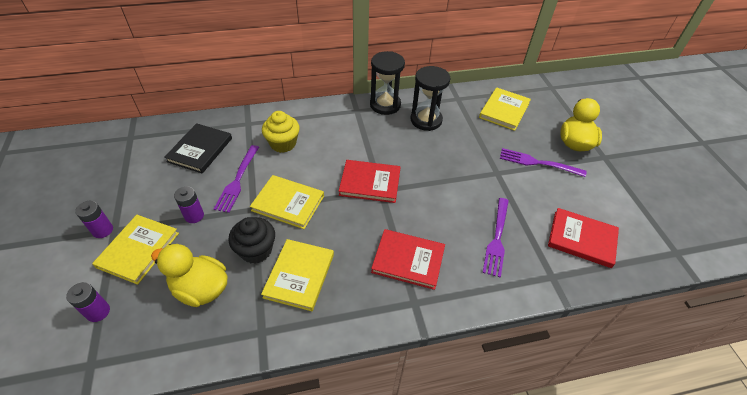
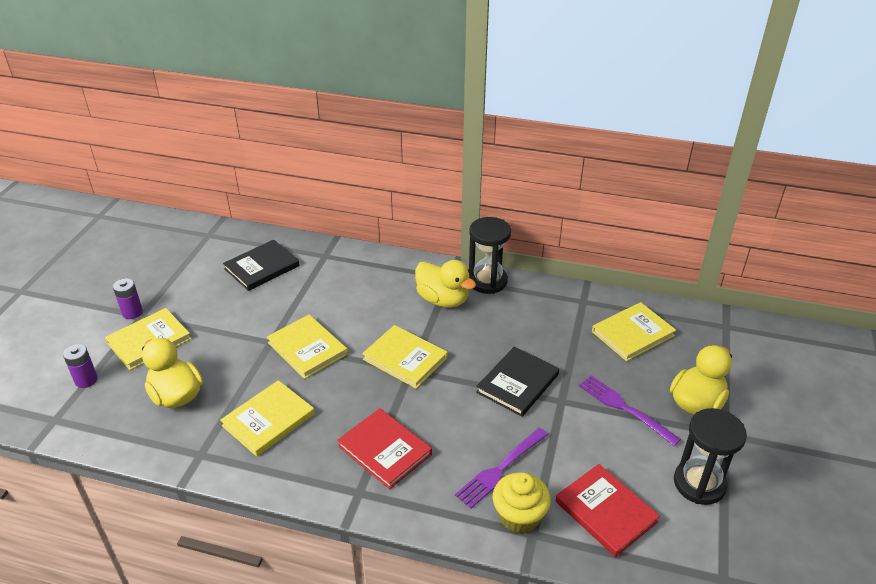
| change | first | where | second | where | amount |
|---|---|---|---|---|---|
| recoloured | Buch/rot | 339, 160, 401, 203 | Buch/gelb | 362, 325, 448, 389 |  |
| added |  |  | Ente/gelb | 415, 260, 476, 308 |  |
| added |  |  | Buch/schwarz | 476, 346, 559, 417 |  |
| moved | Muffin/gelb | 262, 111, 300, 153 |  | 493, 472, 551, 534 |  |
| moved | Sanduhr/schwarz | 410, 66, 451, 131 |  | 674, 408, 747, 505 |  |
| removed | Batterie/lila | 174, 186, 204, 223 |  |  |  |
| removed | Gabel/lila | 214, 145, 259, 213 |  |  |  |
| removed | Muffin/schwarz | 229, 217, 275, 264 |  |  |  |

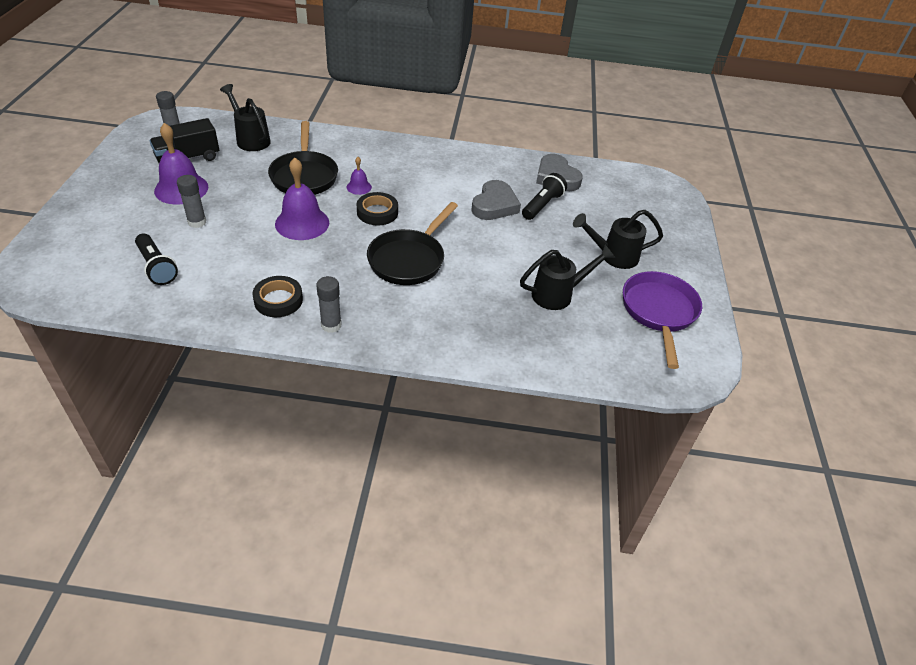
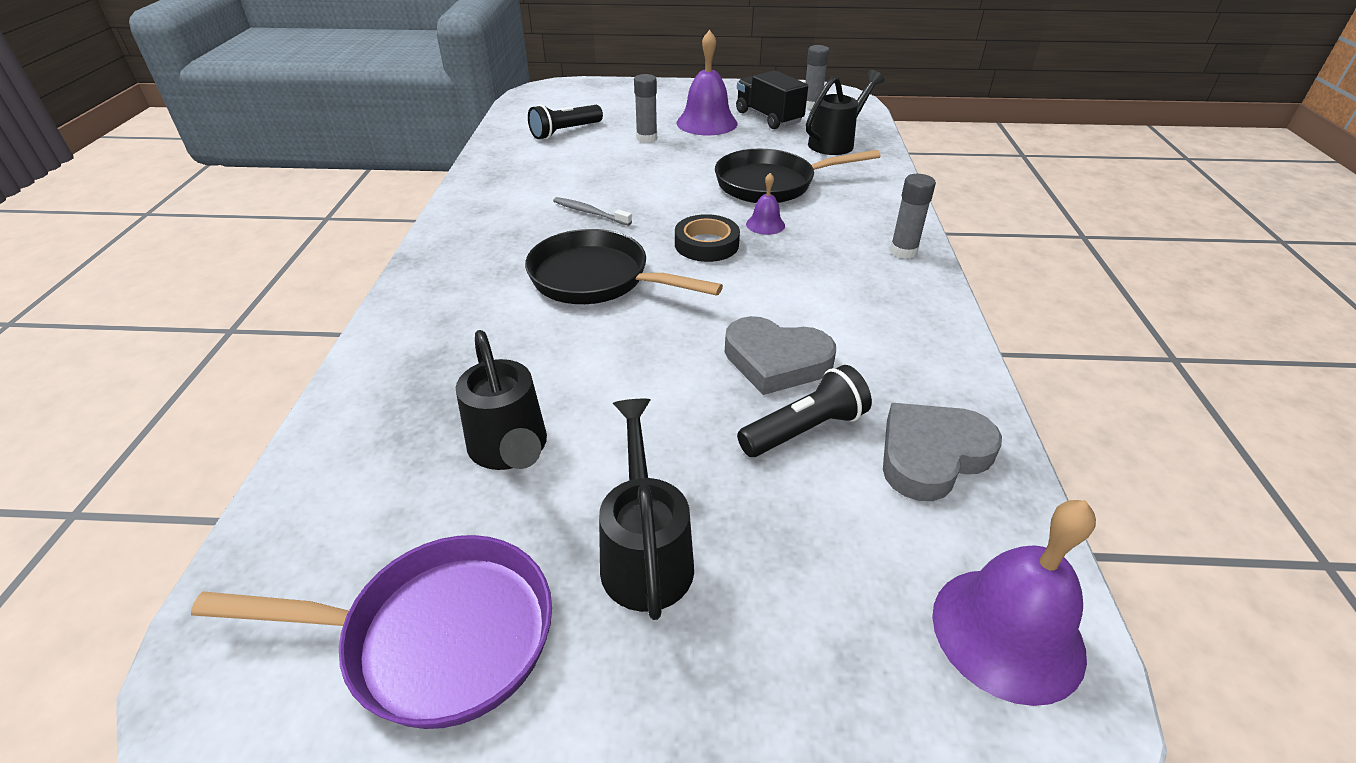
| change | first | where | second | where | amount |
|---|---|---|---|---|---|
| added |  |  | Zahnbürste/grau | 553, 197, 632, 226 |  |
| turned | Taschenlampe/schwarz | 522, 173, 567, 220 |  | 737, 365, 872, 457 | 60 degrees counterclockwise |
| moved | Klebestift/grau | 316, 276, 342, 333 |  | 890, 174, 936, 259 |  |
| moved | Glocke/lila | 275, 158, 329, 240 |  | 932, 500, 1096, 706 |  |
| removed | Klebeband/schwarz | 252, 276, 303, 317 |  |  |  |

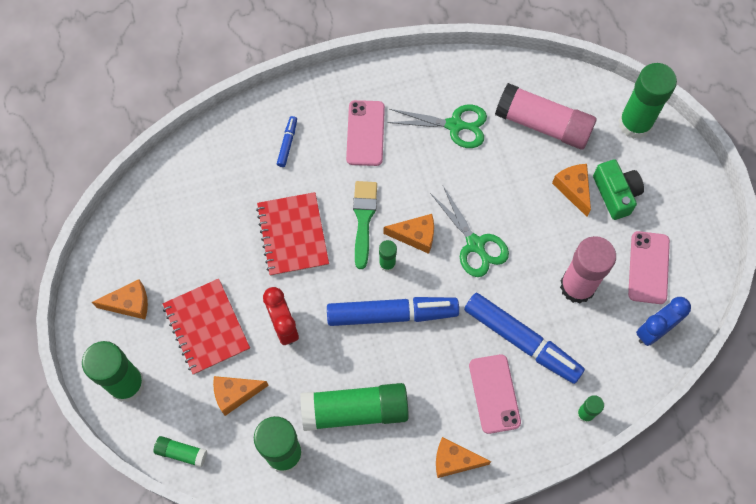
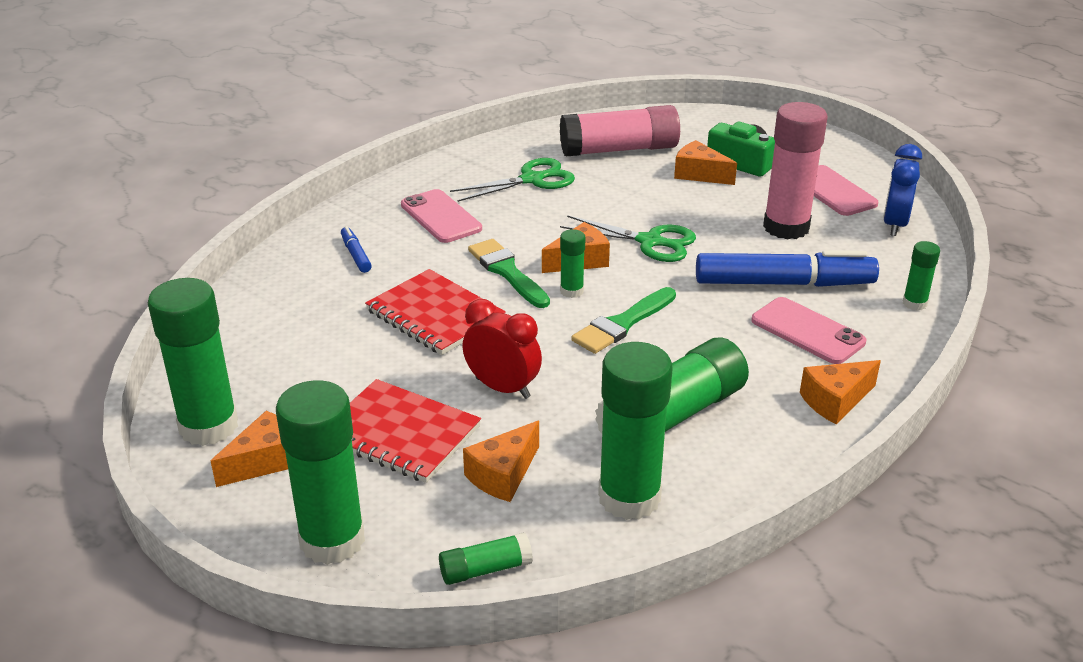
| change | first | where | second | where | amount |
|---|---|---|---|---|---|
| moved | Klebestift/grün | 619, 63, 677, 139 |  | 148, 278, 238, 446 |  |
| replaced | Filzstift/blau | 327, 297, 459, 326 | Pinsel/grün | 571, 287, 676, 354 |  |

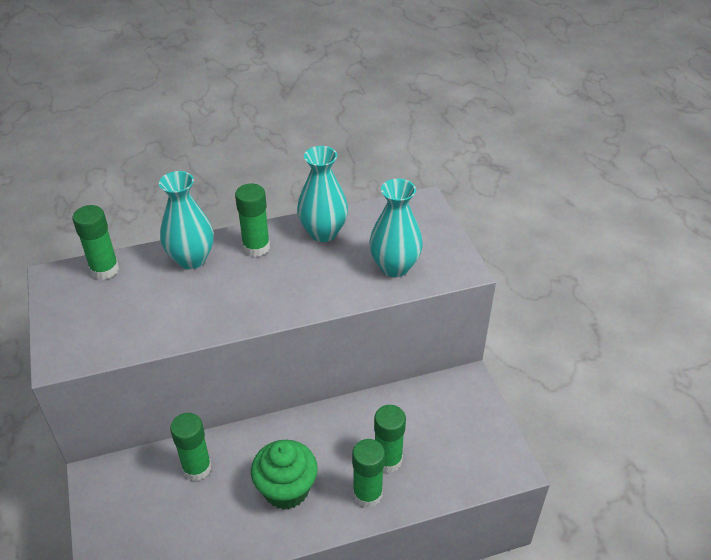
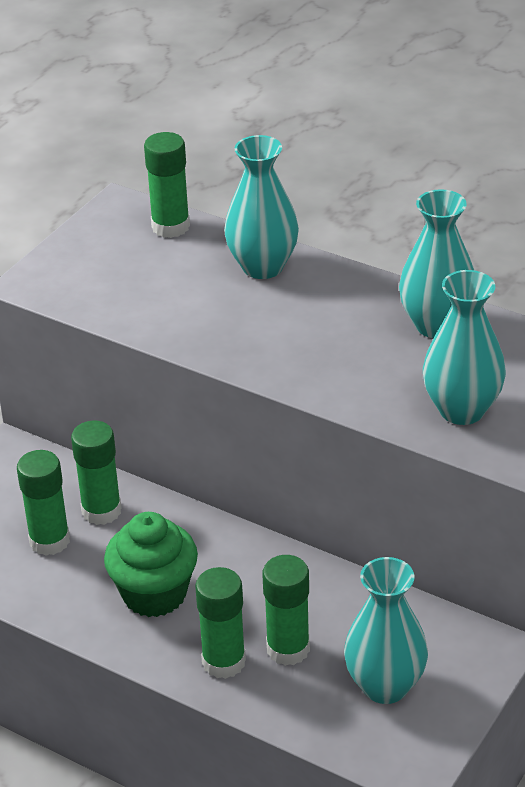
| change | first | where | second | where | amount |
|---|---|---|---|---|---|
| moved | Klebestift/grün | 235, 183, 270, 257 |  | 17, 450, 70, 556 |  |
| added |  |  | Vase/türkis | 344, 557, 428, 704 |  |

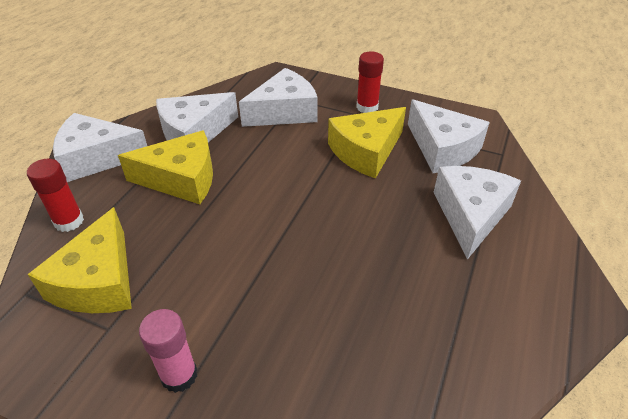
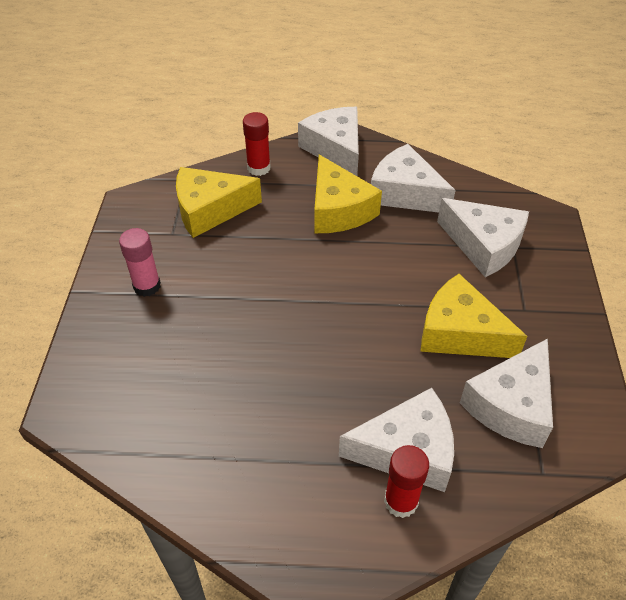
| change | first | where | second | where | amount |
|---|---|---|---|---|---|
| moved | Klebestift/rot | 356, 51, 384, 113 |  | 384, 445, 429, 518 |  |

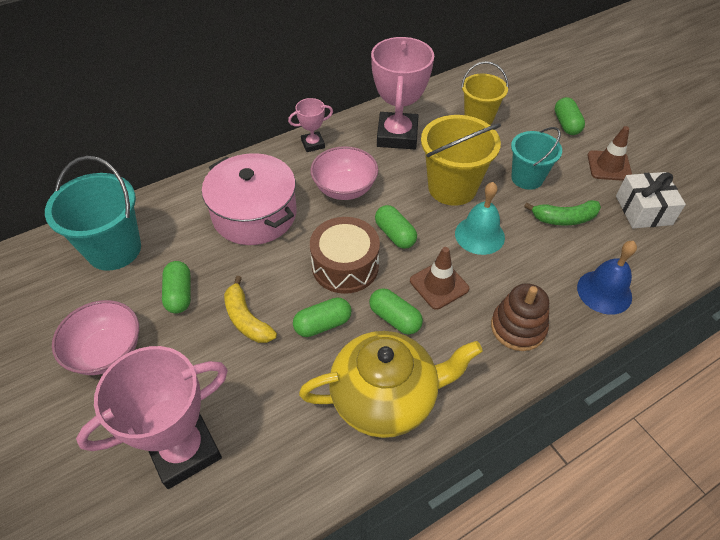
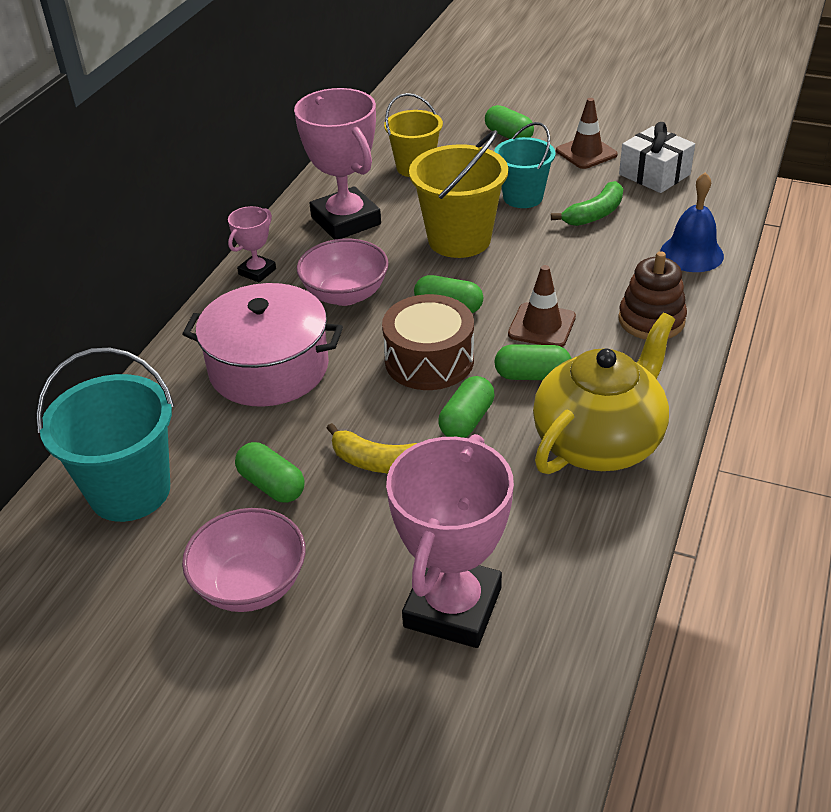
| change | first | where | second | where | amount |
|---|---|---|---|---|---|
| removed | Glocke/türkis | 455, 182, 505, 255 |  |  |  |

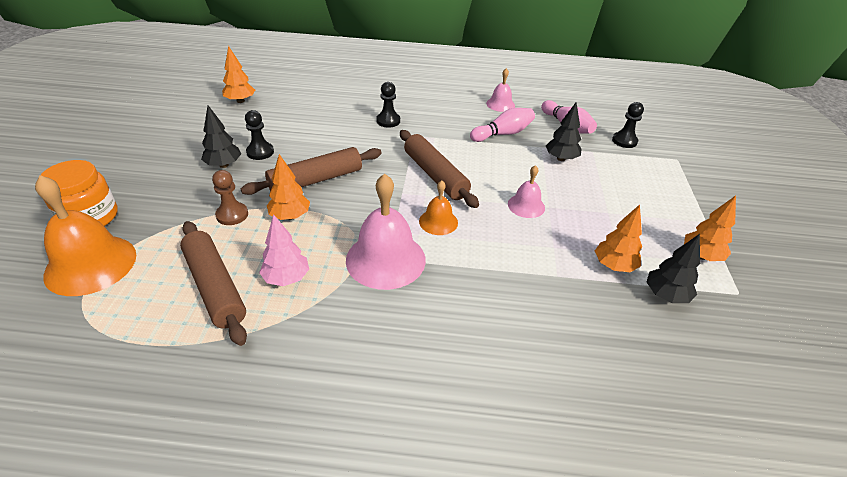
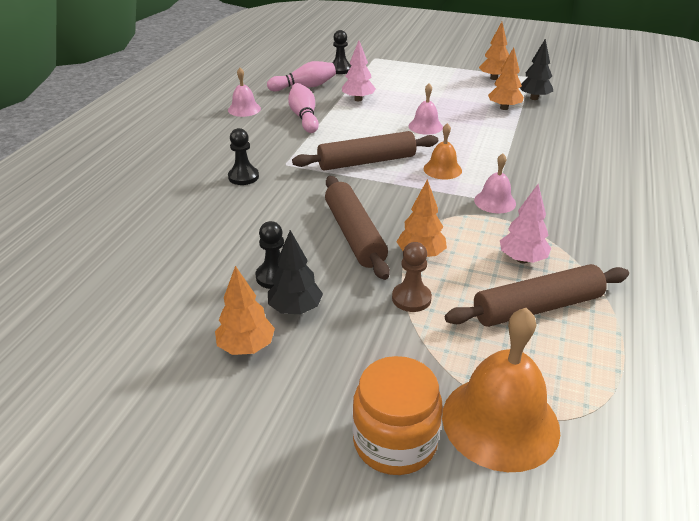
| change | first | where | second | where | amount |
|---|---|---|---|---|---|
| moved | Baum/orange | 222, 46, 255, 103 |  | 215, 266, 275, 355 |  |
| recoloured | Baum/schwarz | 546, 103, 581, 161 | Baum/rosa | 342, 40, 376, 101 |  |
| resized | Glocke/rosa | 346, 174, 426, 290 |  | 474, 154, 516, 213 | x0.53 |

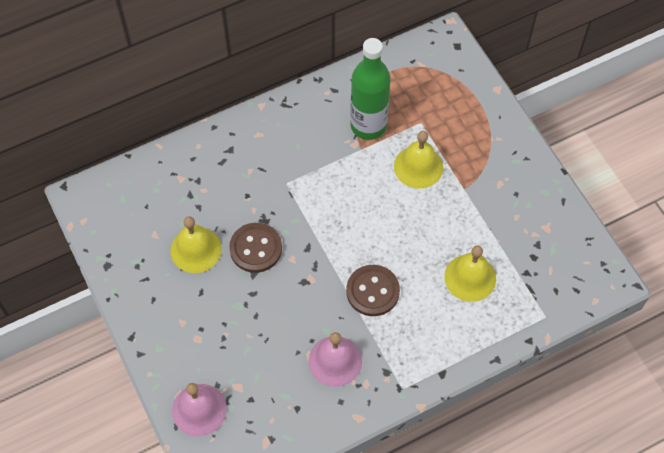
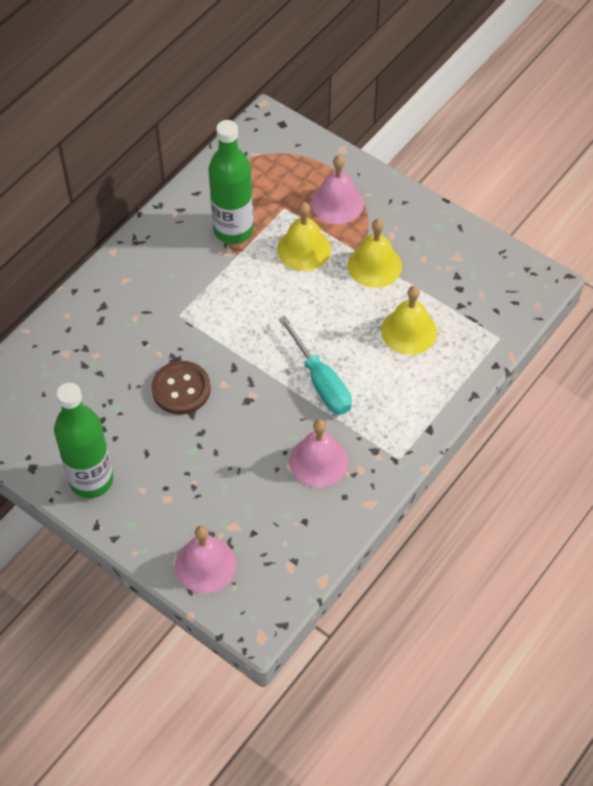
| change | first | where | second | where | amount |
|---|---|---|---|---|---|
| added |  |  | Flasche/grün | 54, 383, 113, 498 |  |
| replaced | Knopf/braun | 346, 265, 400, 316 | Schraubenzieher/türkis | 279, 316, 352, 415 |  |
| added |  |  | Glocke/rosa | 311, 155, 364, 224 |  |
| moved | Glocke/gelb | 171, 216, 222, 273 |  | 348, 219, 402, 288 |  |

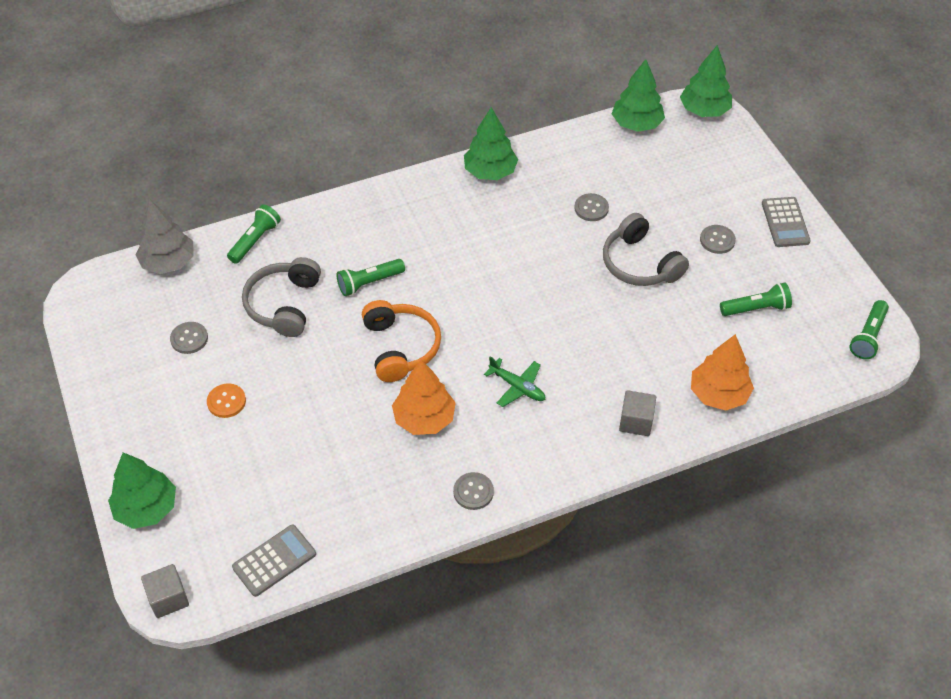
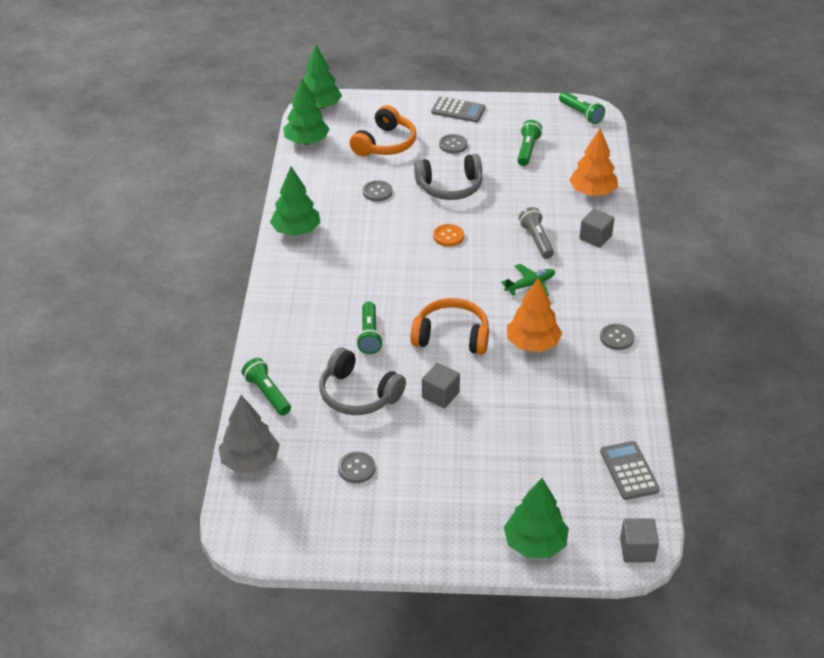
| change | first | where | second | where | amount |
|---|---|---|---|---|---|
| added |  |  | Kopfhörer/orange | 350, 105, 417, 157 |  |
| added |  |  | Kubus/grau | 422, 363, 460, 408 |  |
| moved | Knopf/orange | 207, 383, 246, 418 |  | 433, 224, 464, 247 |  |
| added |  |  | Taschenlampe/grau | 519, 207, 554, 259 |  |

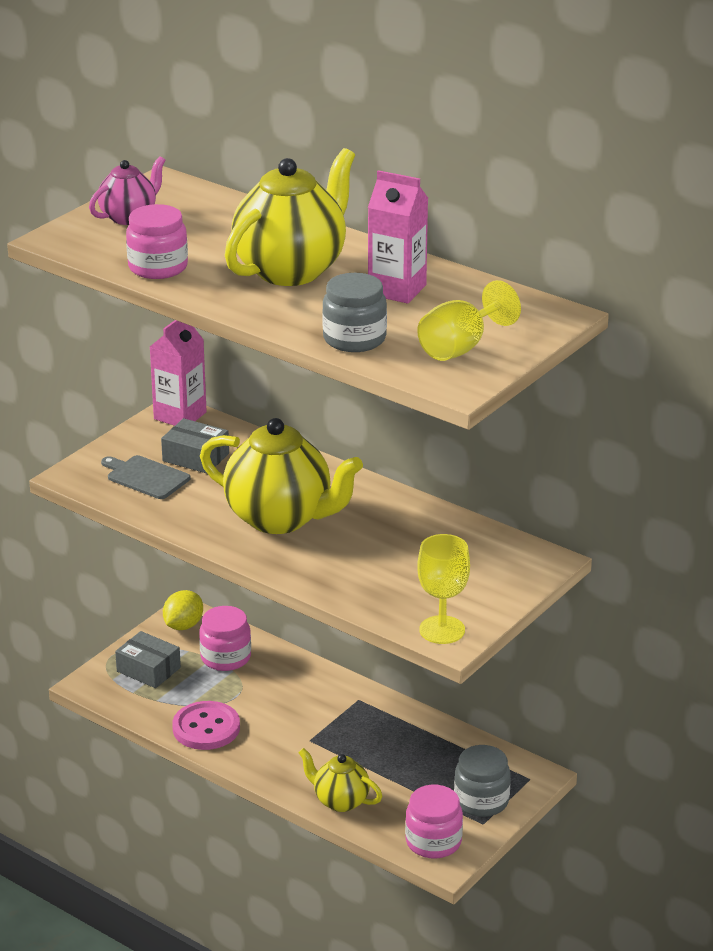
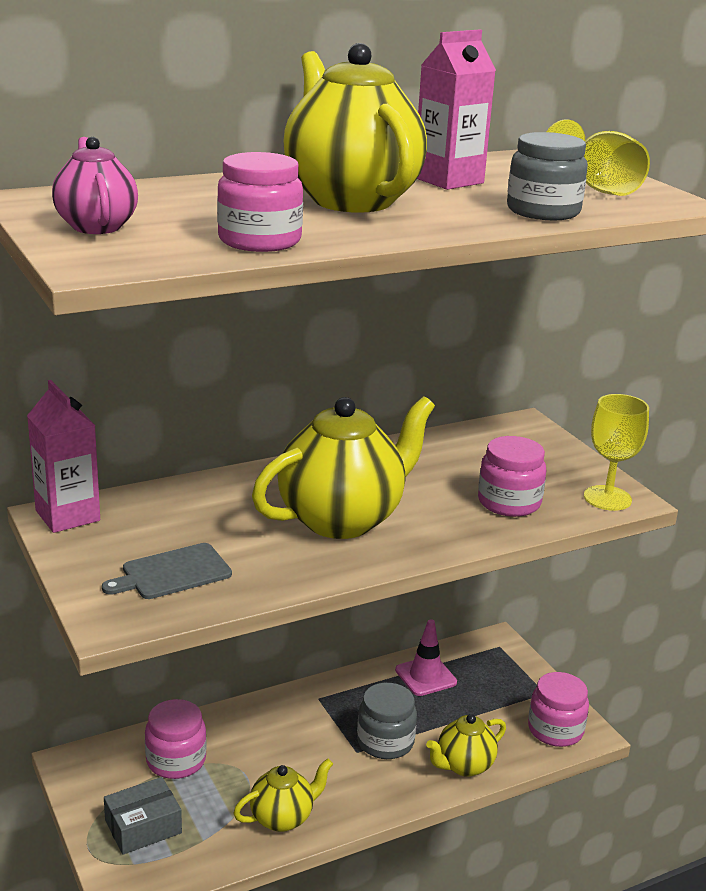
| change | first | where | second | where | amount |
|---|---|---|---|---|---|
| replaced | Knopf/rosa | 172, 701, 240, 750 | Teekanne/gelb | 233, 758, 333, 832 |  |
| moved | Einmachglas/grau | 454, 745, 511, 817 |  | 357, 683, 417, 759 |  |
| added |  |  | Leitkegel/rosa | 395, 619, 457, 696 |  |
| added |  |  | Einmachglas/rosa | 478, 436, 546, 517 |  |
| removed | Schachtel/grau | 161, 418, 229, 474 |  |  |  |
| removed | Zitrone/gelb | 163, 590, 203, 630 |  |  |  |

